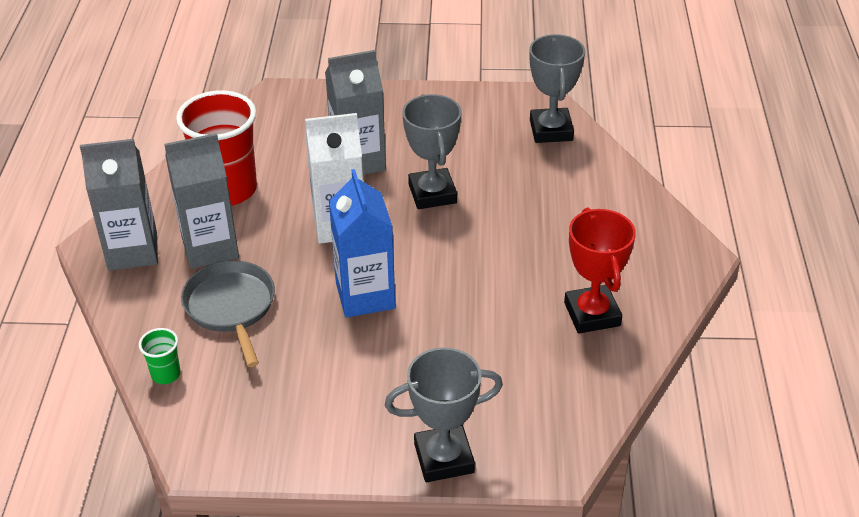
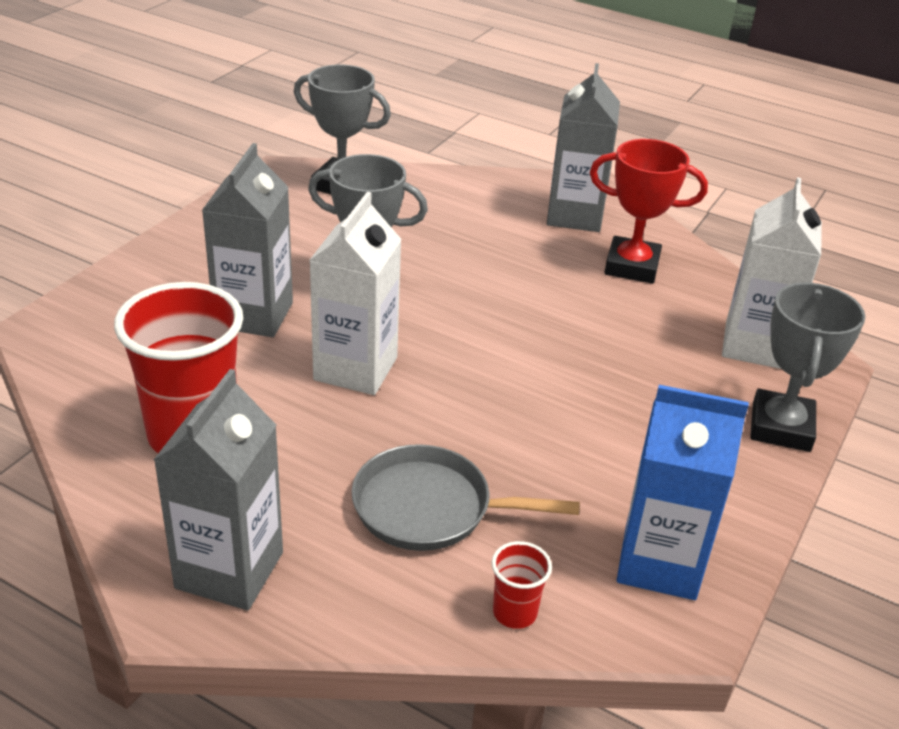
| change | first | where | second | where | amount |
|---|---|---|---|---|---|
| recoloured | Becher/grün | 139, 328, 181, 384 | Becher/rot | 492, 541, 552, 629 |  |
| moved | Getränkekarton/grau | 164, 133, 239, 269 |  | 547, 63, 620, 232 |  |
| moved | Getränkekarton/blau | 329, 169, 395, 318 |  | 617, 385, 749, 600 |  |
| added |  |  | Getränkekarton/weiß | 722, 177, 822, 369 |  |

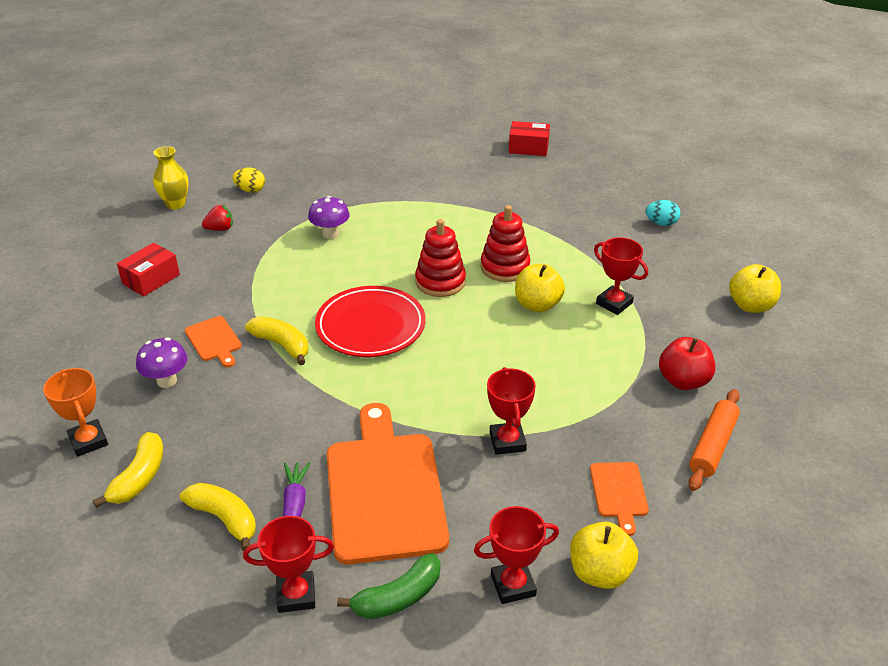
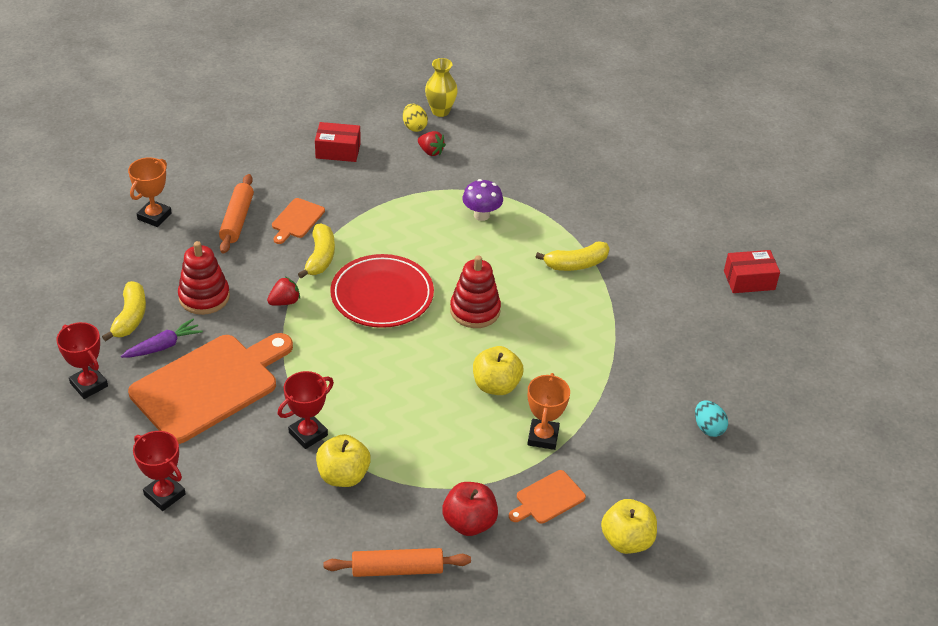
| change | first | where | second | where | amount |
|---|---|---|---|---|---|
| moved | Stapelspielzeug/rot | 480, 205, 531, 282 |  | 178, 241, 230, 315 |  |
| replaced | Pilz/lila | 136, 338, 188, 388 | Nudelholz/orange | 219, 174, 254, 254 |  |
| added |  |  | Erdbeere/rot | 267, 276, 300, 306 |  |
| moved | Apfel/gelb | 570, 522, 638, 589 |  | 316, 434, 371, 487 |  |
| moved | Ei/gelb | 232, 168, 265, 193 |  | 403, 104, 428, 132 |  |
| moved | Schneidebrett/orange | 590, 462, 649, 536 |  | 509, 470, 586, 524 |  |
| recoloured | Pokal/rot | 594, 237, 648, 315 | Pokal/orange | 527, 373, 570, 450 |  |
| moved | Banane/gelb | 93, 432, 163, 508 |  | 536, 241, 609, 271 |  |
| turned | Schachtel/rot | 509, 121, 550, 156 |  | 724, 250, 780, 293 | 75 degrees counterclockwise |
| removed | Banane/grün | 337, 553, 440, 619 |  |  |  |

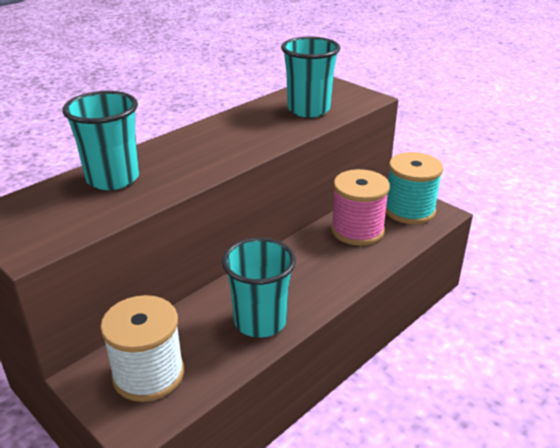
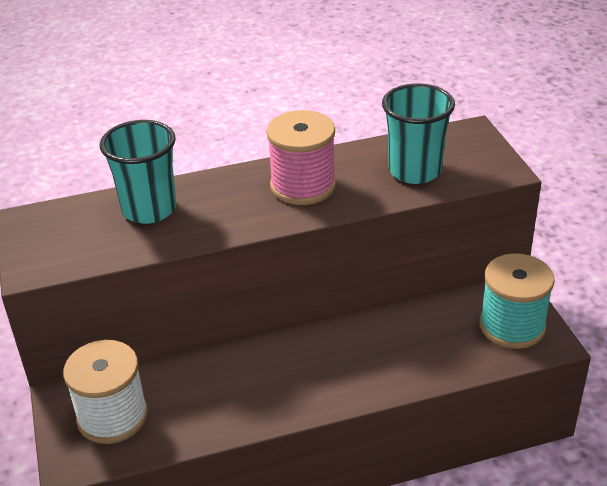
| change | first | where | second | where | amount |
|---|---|---|---|---|---|
| moved | Garnrolle/rosa | 331, 169, 390, 246 |  | 266, 110, 336, 205 |  |
| removed | Becher/türkis | 222, 238, 296, 338 |  |  |  |

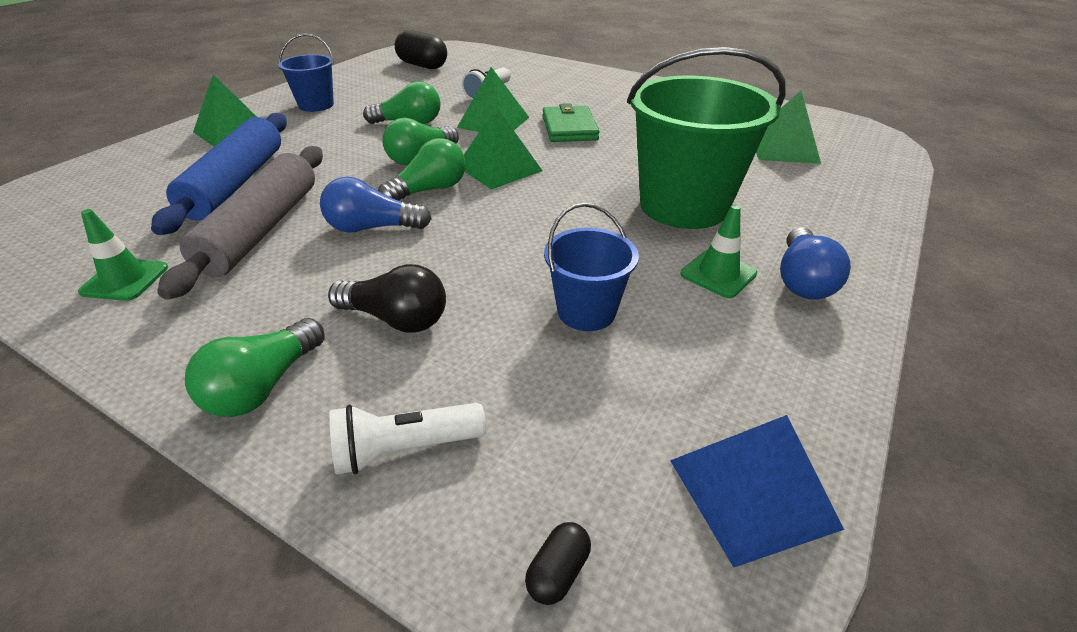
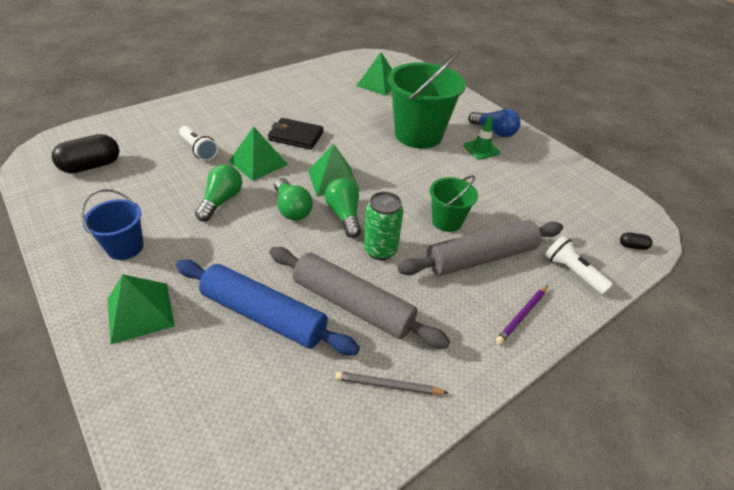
| change | first | where | second | where | amount |
|---|---|---|---|---|---|
| recoloured | Geldbörse/grün | 543, 103, 600, 142 | Geldbörse/schwarz | 268, 118, 323, 150 |  |
| replaced | Leitkegel/grün | 78, 209, 168, 301 | Bleistift/grau | 335, 371, 448, 395 |  |
| replaced | Glühbirne/blau | 320, 177, 431, 233 | Dose/grün | 364, 192, 404, 260 |  |
| replaced | Glühbirne/schwarz | 328, 264, 446, 333 | Nudelholz/grau | 398, 220, 563, 276 |  |
| added |  |  | Eimer/grün | 429, 175, 478, 232 |  |
| replaced | Glühbirne/grün | 185, 318, 325, 417 | Bleistift/lila | 496, 285, 548, 345 |  |
| turned | Taschenlampe/weiß | 330, 403, 486, 475 |  | 545, 236, 613, 294 | 135 degrees clockwise |
| turned | Kapsel/schwarz | 525, 522, 591, 605 |  | 620, 232, 652, 250 | 45 degrees counterclockwise |
| removed | Eimer/blau | 544, 203, 639, 331 |  |  |  |
| removed | Pyramide/blau | 670, 415, 844, 567 |  |  |  |

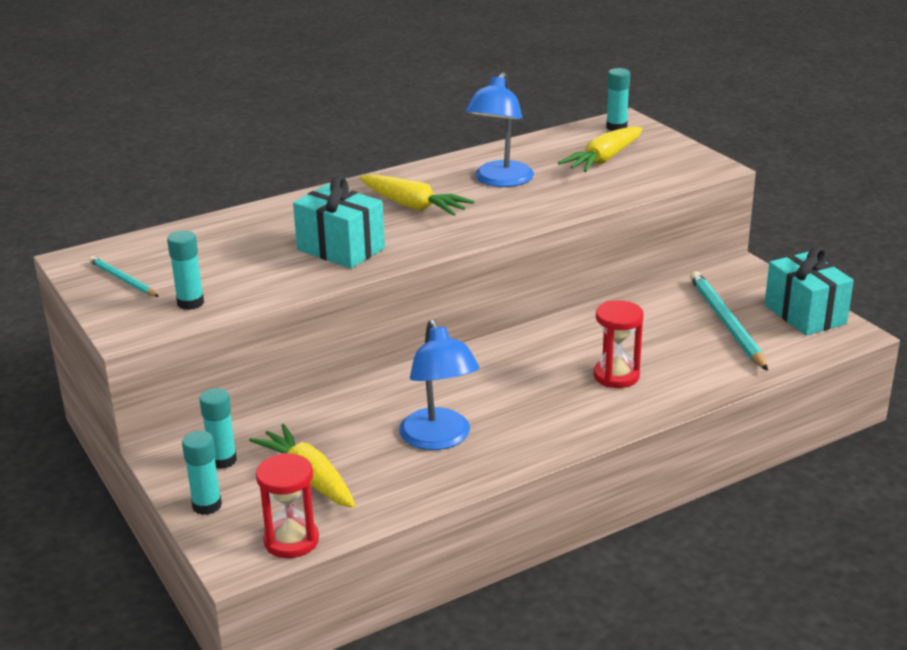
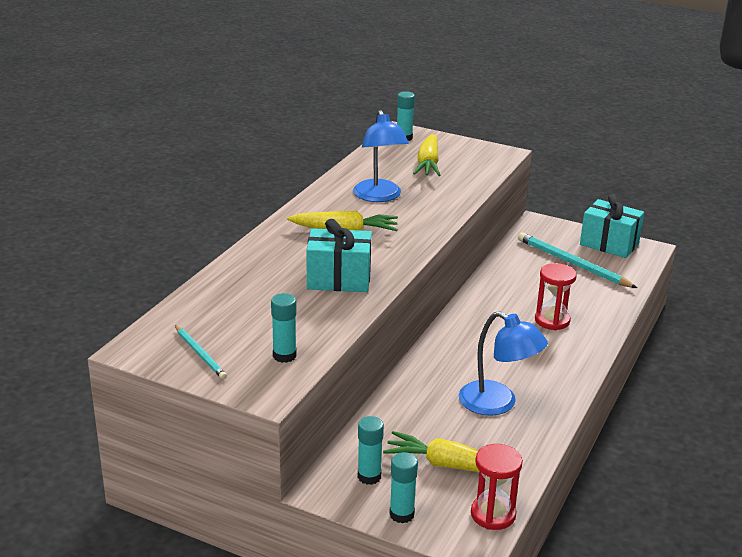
| change | first | where | second | where | amount |
|---|---|---|---|---|---|
| turned | Bleistift/türkis | 89, 256, 159, 297 |  | 175, 325, 227, 379 | 135 degrees counterclockwise |

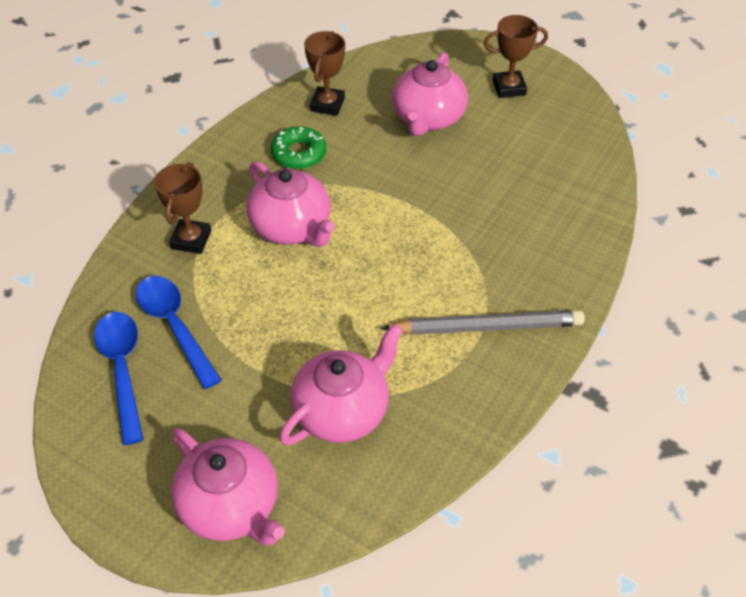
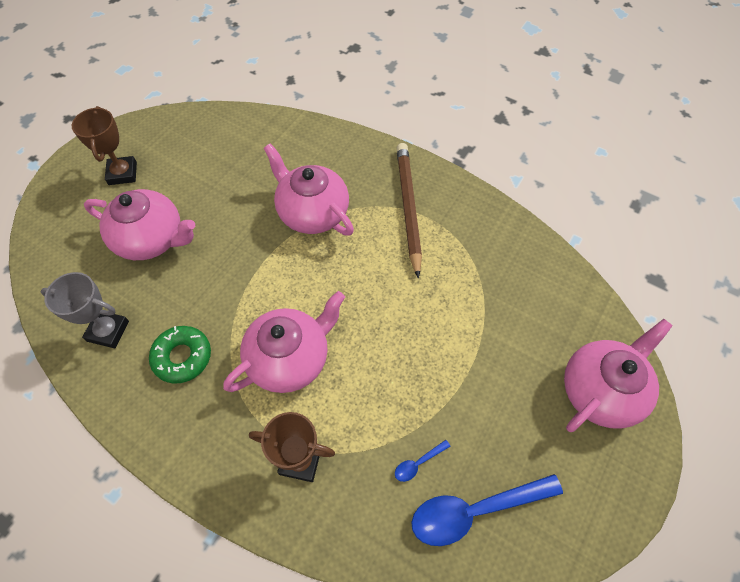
| change | first | where | second | where | amount |
|---|---|---|---|---|---|
| recoloured | Pokal/braun | 304, 31, 345, 116 | Pokal/grau | 41, 272, 129, 348 |  |
| moved | Teekanne/rosa | 279, 323, 403, 445 |  | 264, 144, 354, 236 |  |
| resized | Löffel/blau | 136, 276, 221, 389 |  | 395, 440, 451, 482 | x0.43 |
| recoloured | Bleistift/grau | 381, 310, 585, 335 | Bleistift/braun | 397, 143, 422, 279 |  |

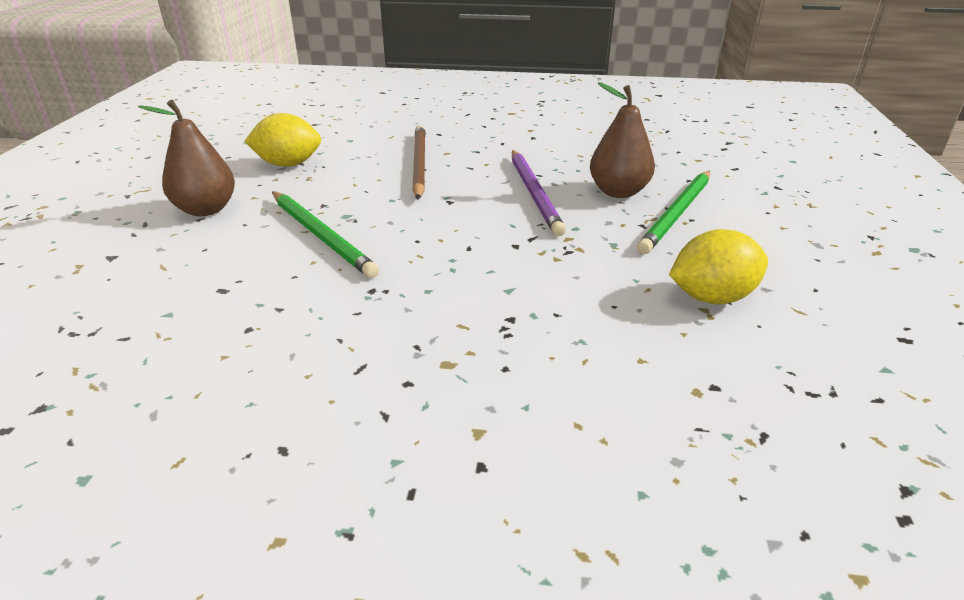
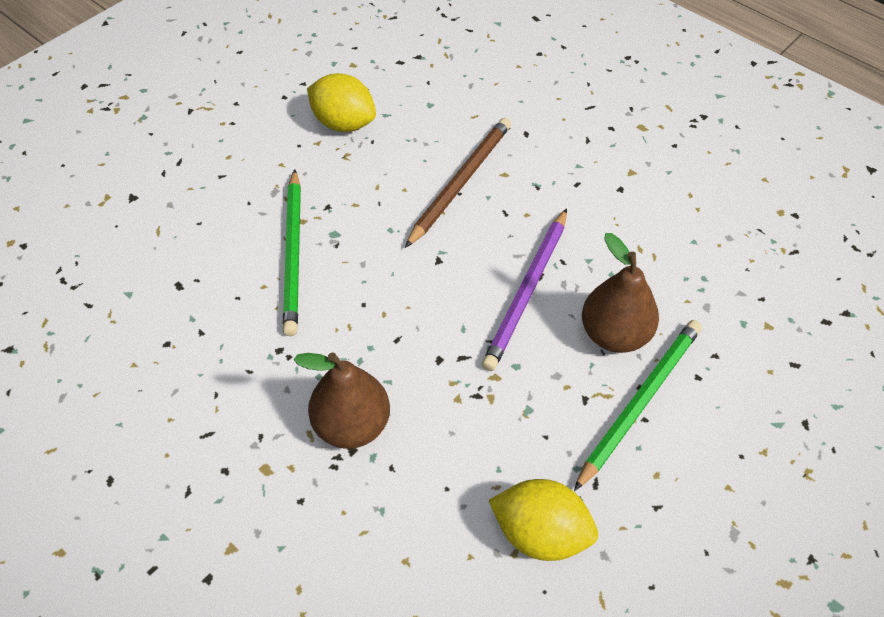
| change | first | where | second | where | amount |
|---|---|---|---|---|---|
| moved | Birne/braun | 138, 100, 235, 216 |  | 293, 352, 390, 449 |  |
| turned | Bleistift/grün | 637, 171, 710, 254 |  | 574, 320, 702, 491 | 150 degrees clockwise |

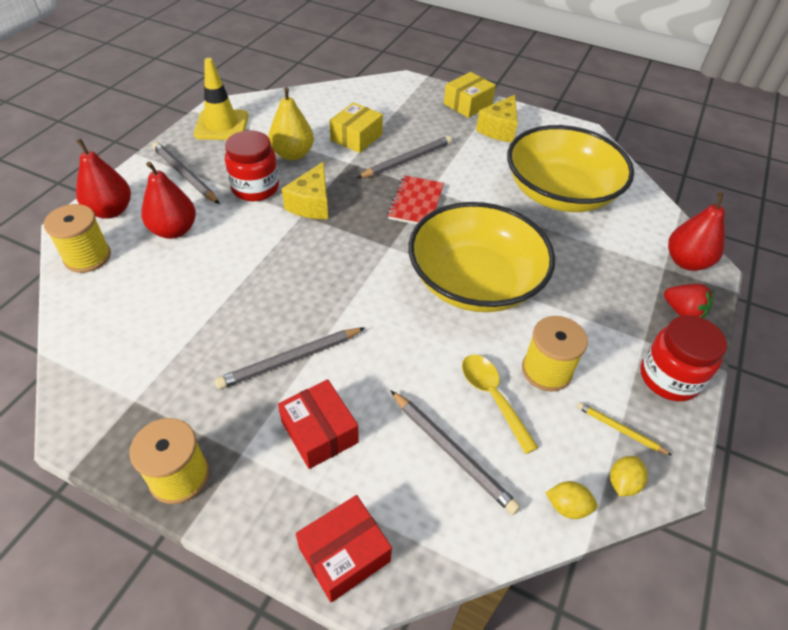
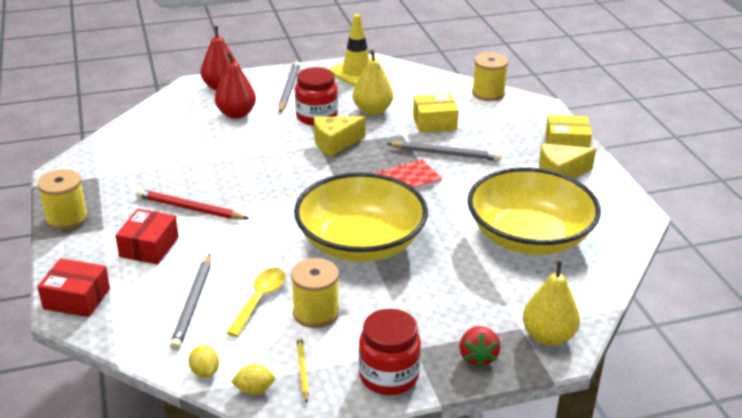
| change | first | where | second | where | amount |
|---|---|---|---|---|---|
| recoloured | Bleistift/grau | 215, 327, 365, 389 | Bleistift/rot | 136, 189, 250, 219 |  |
| moved | Garnrolle/gelb | 44, 204, 111, 273 |  | 472, 52, 508, 101 |  |
| recoloured | Birne/rot | 668, 193, 725, 271 | Birne/gelb | 522, 260, 580, 346 |  |

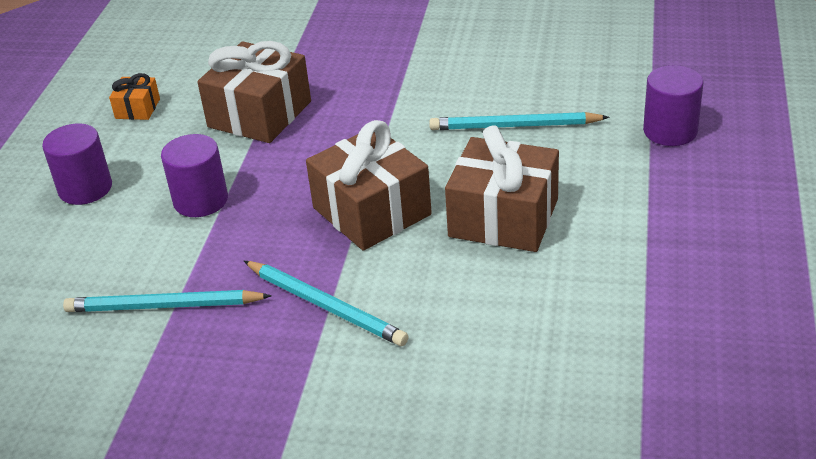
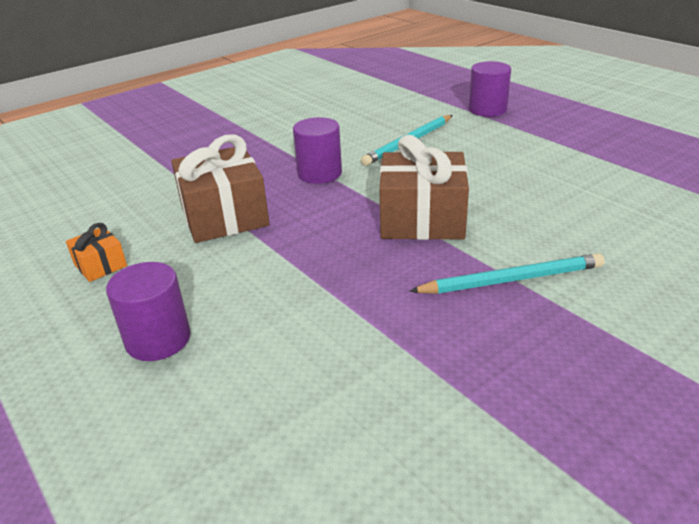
| change | first | where | second | where | amount |
|---|---|---|---|---|---|
| moved | Vollzylinder/lila | 161, 134, 228, 217 |  | 293, 117, 342, 184 |  |
| removed | Bleistift/türkis | 63, 290, 272, 312 |  |  |  |
| removed | Geschenk/braun | 445, 125, 559, 252 |  |  |  |

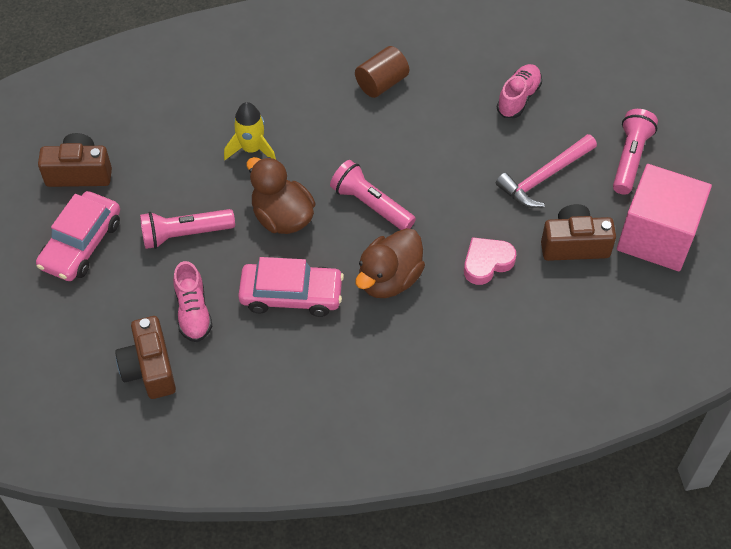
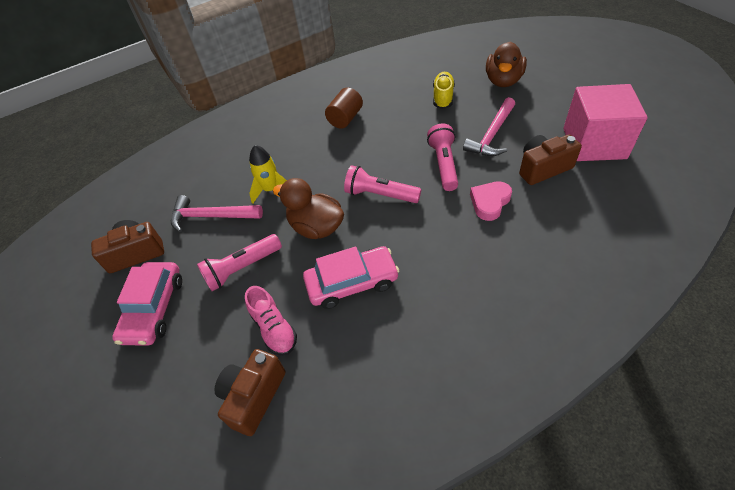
| change | first | where | second | where | amount |
|---|---|---|---|---|---|
| added |  |  | Hammer/rosa | 171, 195, 263, 232 |  |
| turned | Kamera/braun | 115, 316, 176, 399 |  | 214, 349, 286, 436 | 60 degrees clockwise |
| moved | Taschenlampe/rosa | 613, 109, 658, 195 |  | 427, 123, 458, 191 |  |
| recoloured | Schuh/rosa | 497, 64, 542, 118 | Schuh/gelb | 433, 72, 455, 109 |  |
| moved | Ente/braun | 356, 228, 425, 298 |  | 486, 42, 527, 87 |  |

